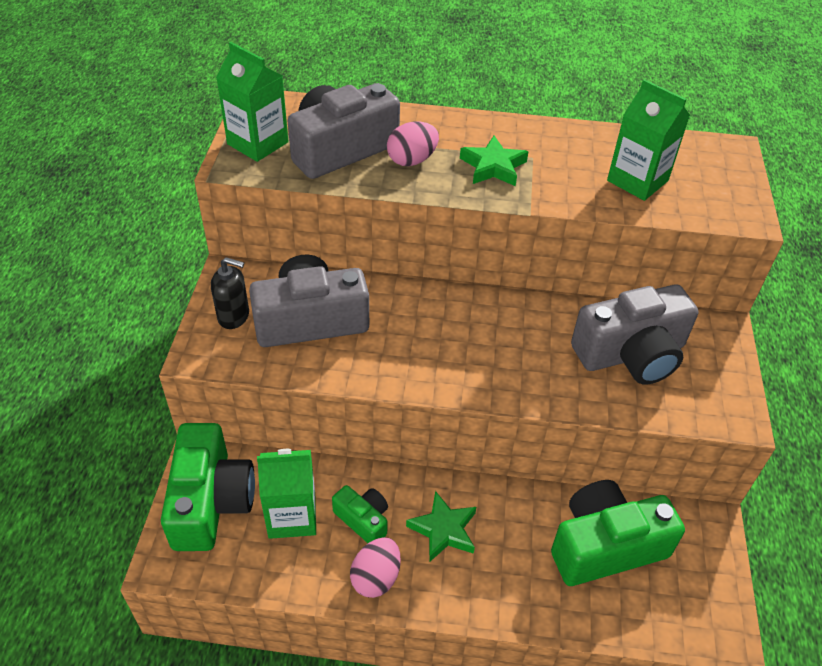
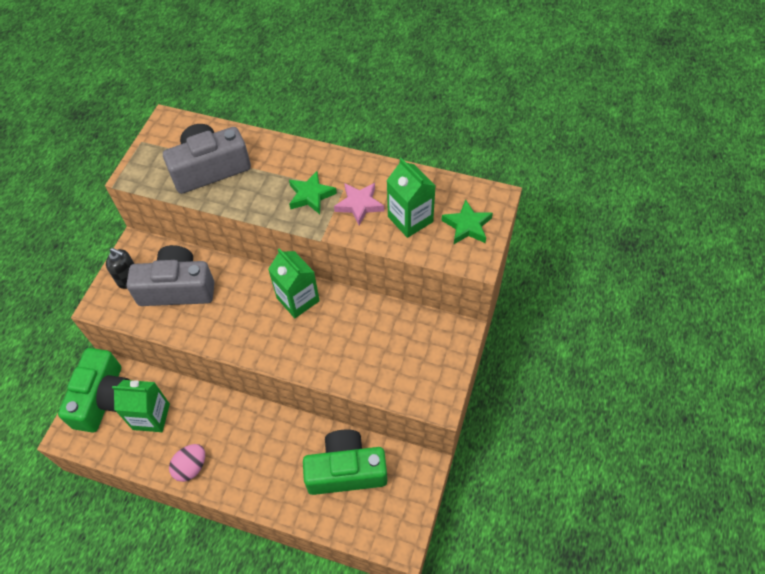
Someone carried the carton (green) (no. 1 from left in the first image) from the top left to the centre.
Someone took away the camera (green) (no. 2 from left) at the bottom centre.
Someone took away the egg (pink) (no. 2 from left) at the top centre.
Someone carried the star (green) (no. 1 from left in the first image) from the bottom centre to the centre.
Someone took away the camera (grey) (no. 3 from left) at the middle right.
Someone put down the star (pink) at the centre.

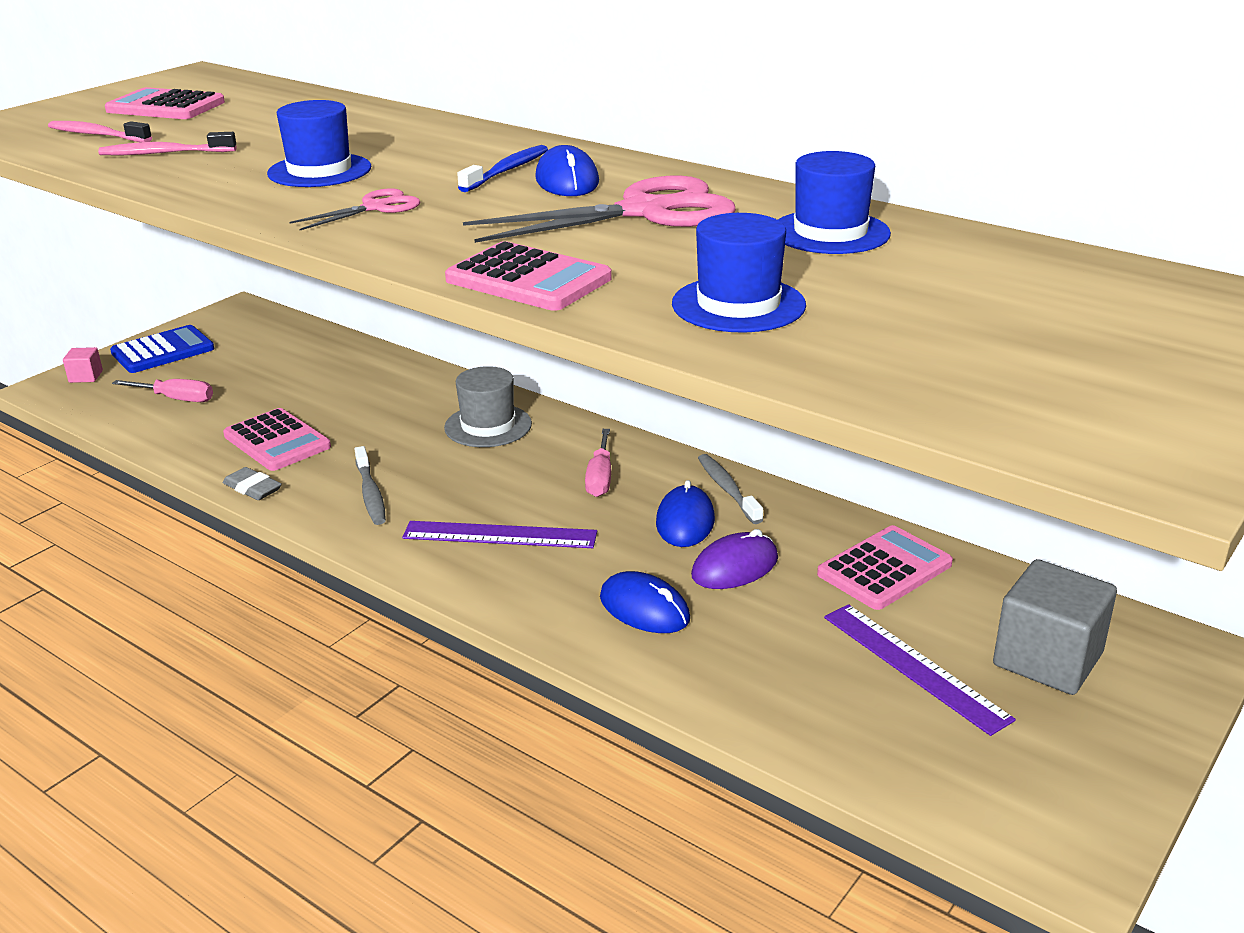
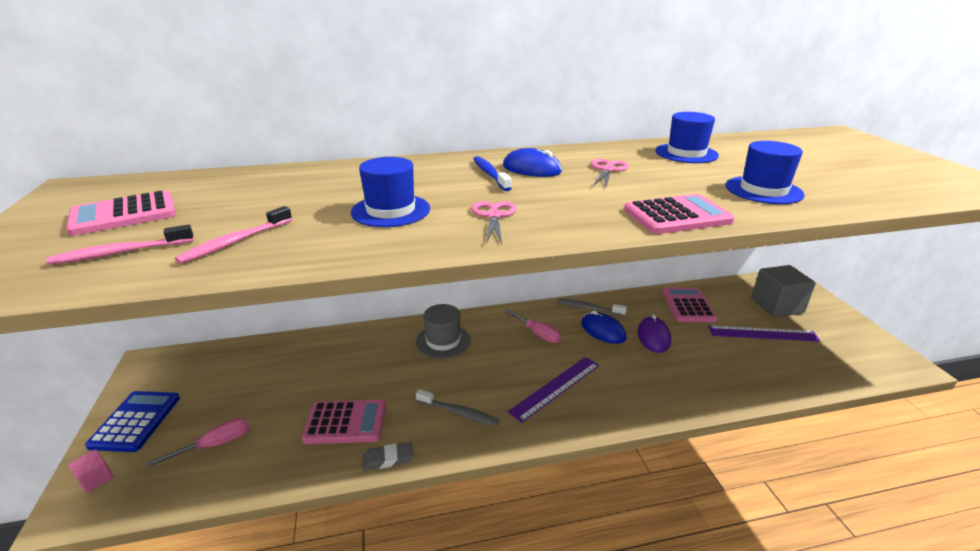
Someone scaled the scissors (pink) (no. 2 from left) at the top centre by 0.50.
Someone took away the mouse (blue) (no. 2 from left) at the centre.

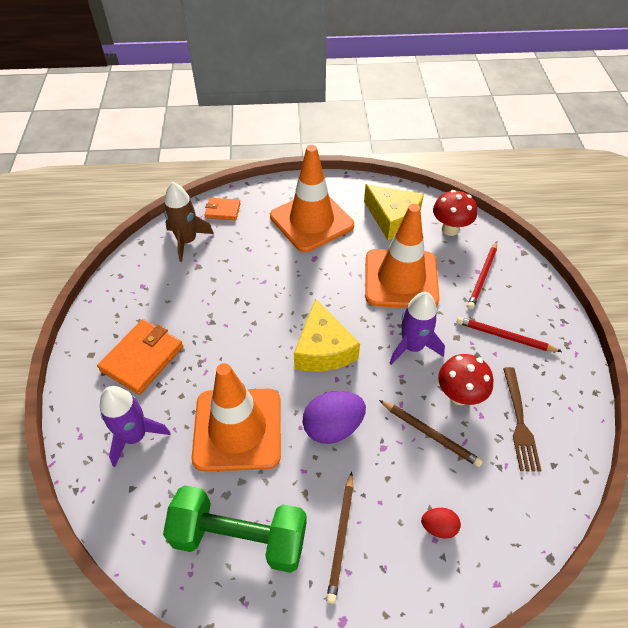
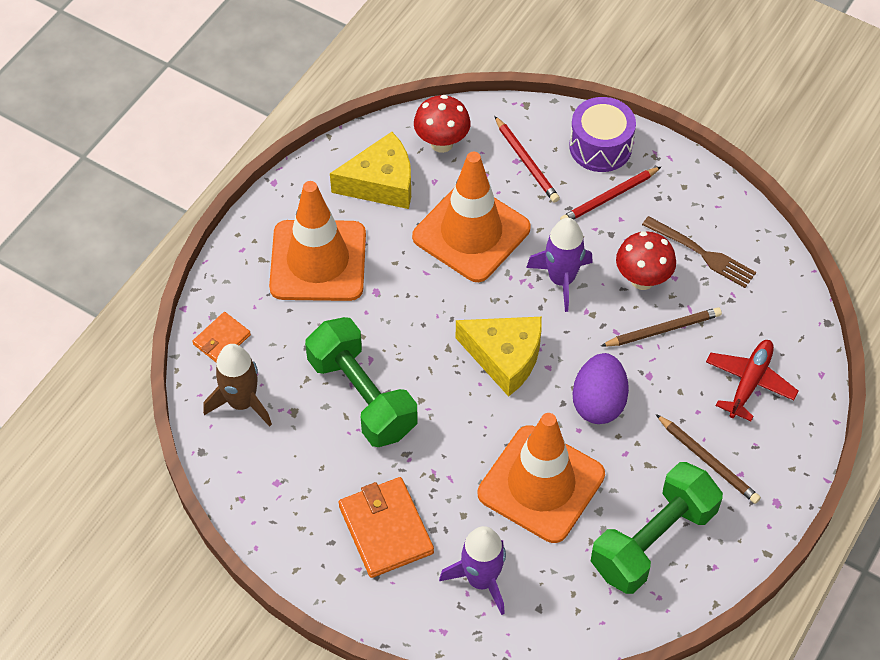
Someone swapped the egg (red) at the bottom right for the plane (red) at the middle right.
Someone put down the dumbbell (green) (no. 1 from left) at the centre.
Someone put down the drum (purple) at the top right.

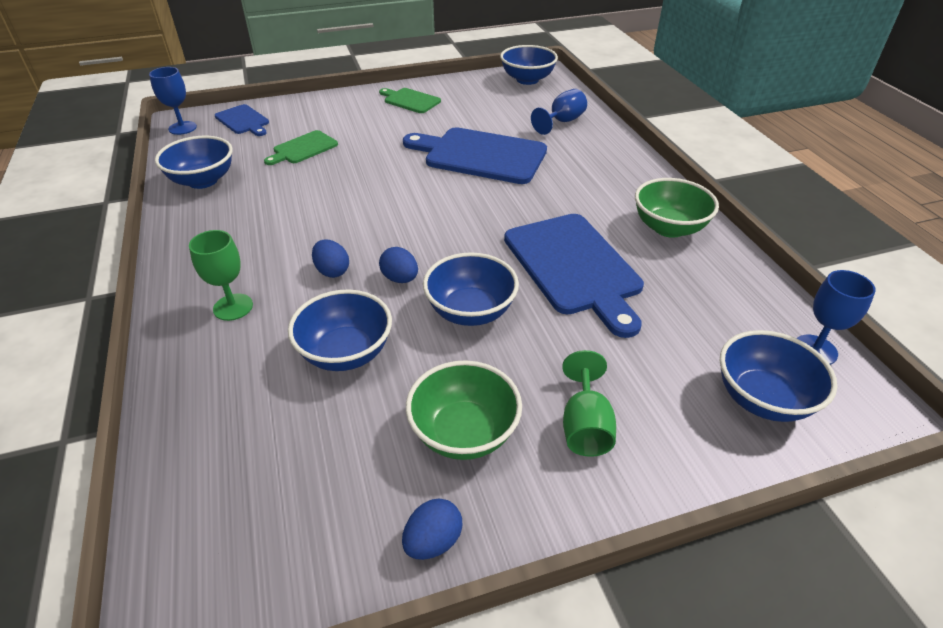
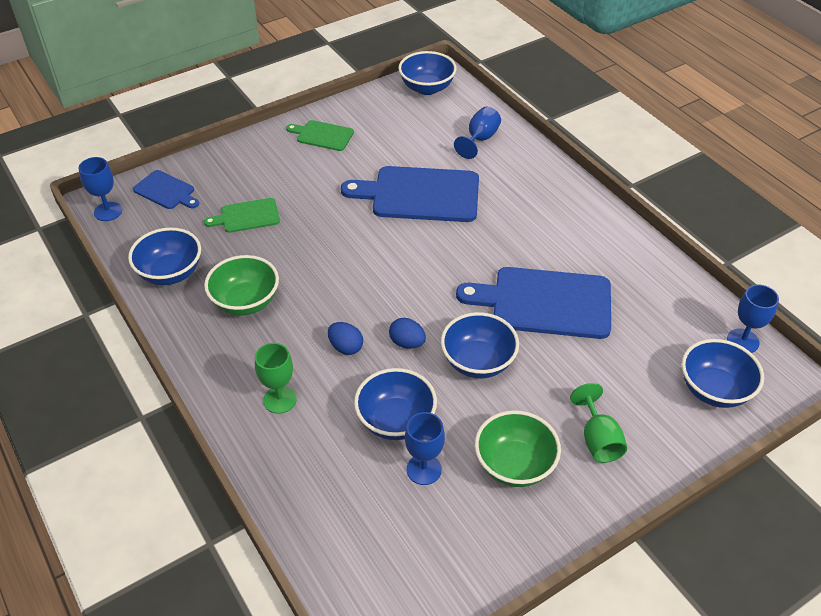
Someone rotated the cutting board (green) (no. 1 from left) at the top left by 45 degrees clockwise.
Someone took away the egg (blue) (no. 3 from left) at the bottom centre.
Someone rotated the cutting board (blue) (no. 3 from left) at the centre by 135 degrees clockwise.
Someone carried the bowl (green) (no. 2 from left in the first image) from the top right to the middle left.
Someone put down the goblet (blue) (no. 2 from left) at the bottom centre.

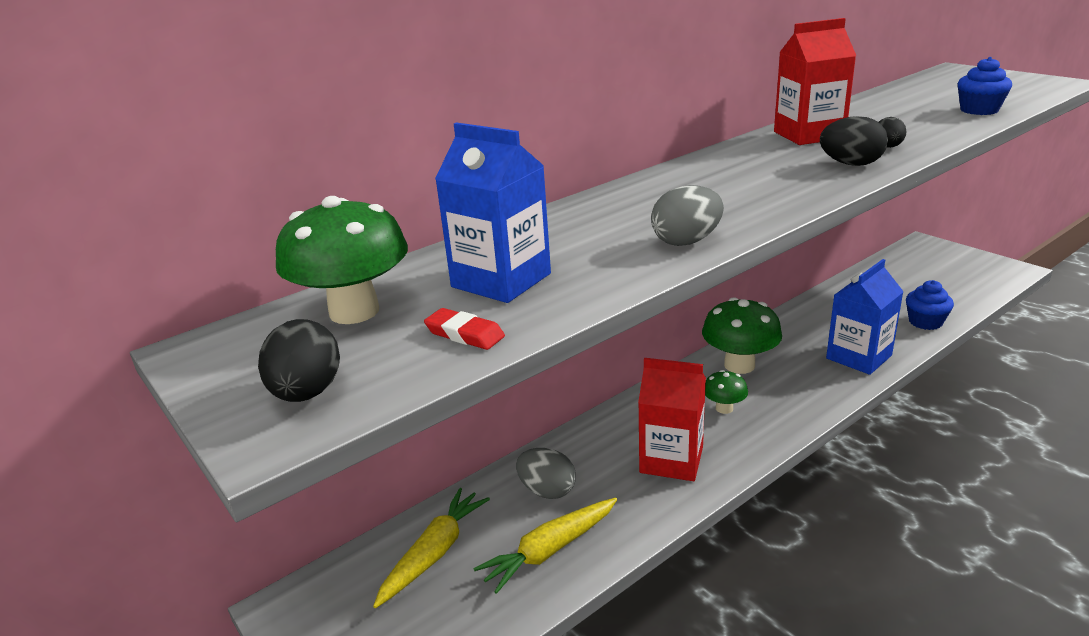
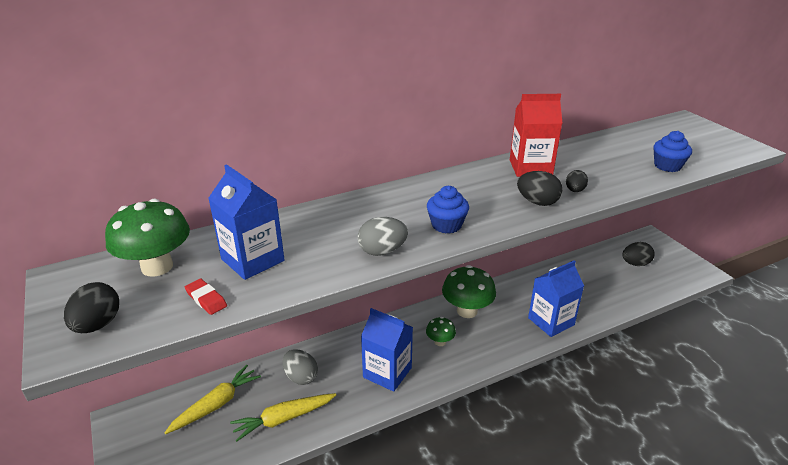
Someone repainted the carton (red) (no. 1 from left) at the centre, which became the carton (blue) (no. 2 from left) at the bottom centre.
Someone carried the cupcake (blue) (no. 1 from left) from the middle right to the centre.
Someone put down the egg (black) (no. 4 from left) at the middle right.

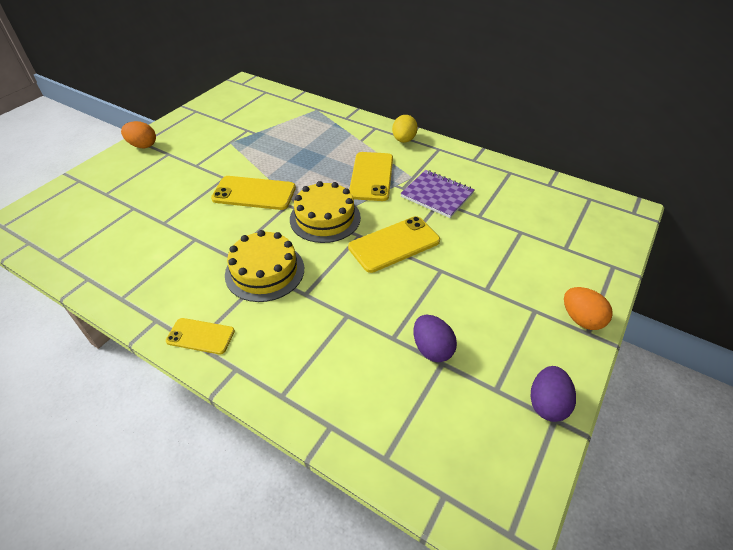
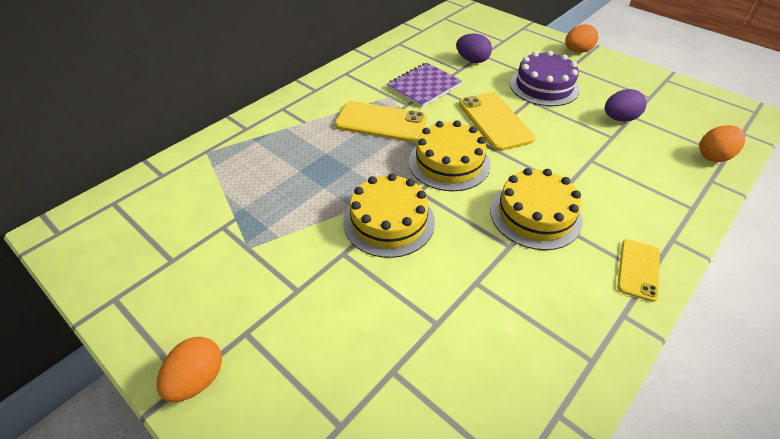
Someone swapped the phone (yellow) (no. 2 from left) at the centre for the cake (yellow) (no. 1 from left) at the centre.
Someone took away the egg (yellow) at the top centre.
Someone carried the egg (purple) (no. 2 from left in the first image) from the bottom right to the top centre.
Someone put down the cake (purple) at the top right.
Someone put down the egg (orange) (no. 3 from left) at the top right.

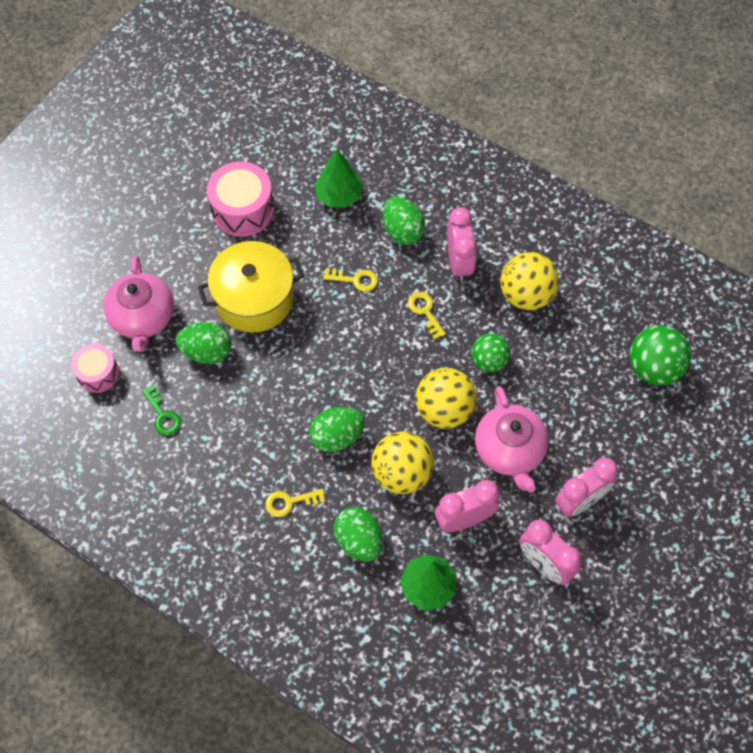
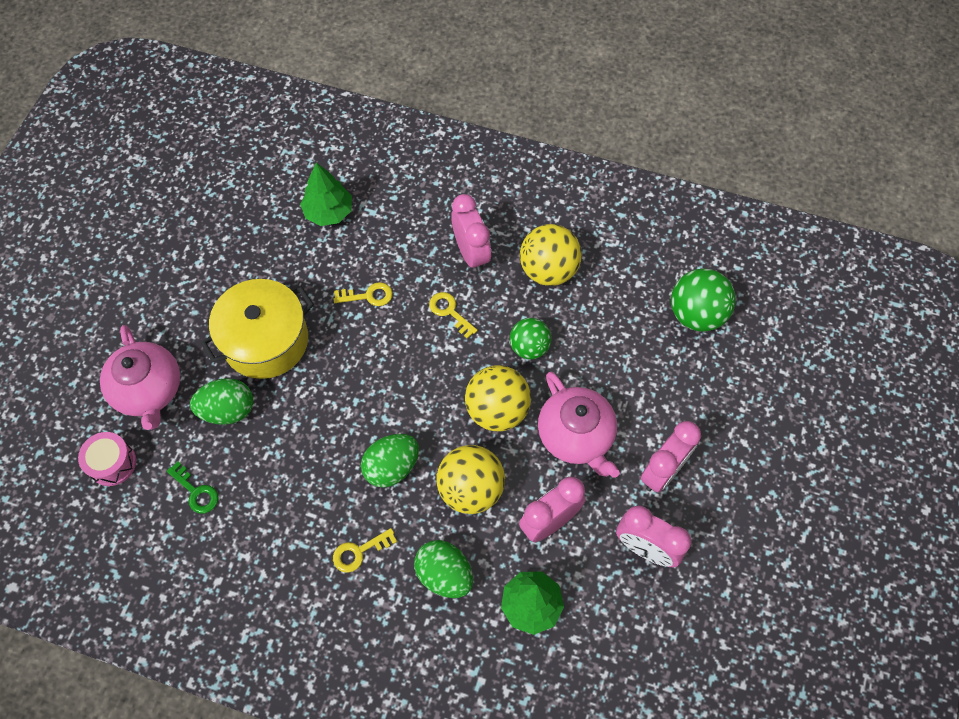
Someone took away the drum (pink) (no. 2 from left) at the top left.
Someone took away the egg (green) (no. 4 from left) at the top centre.

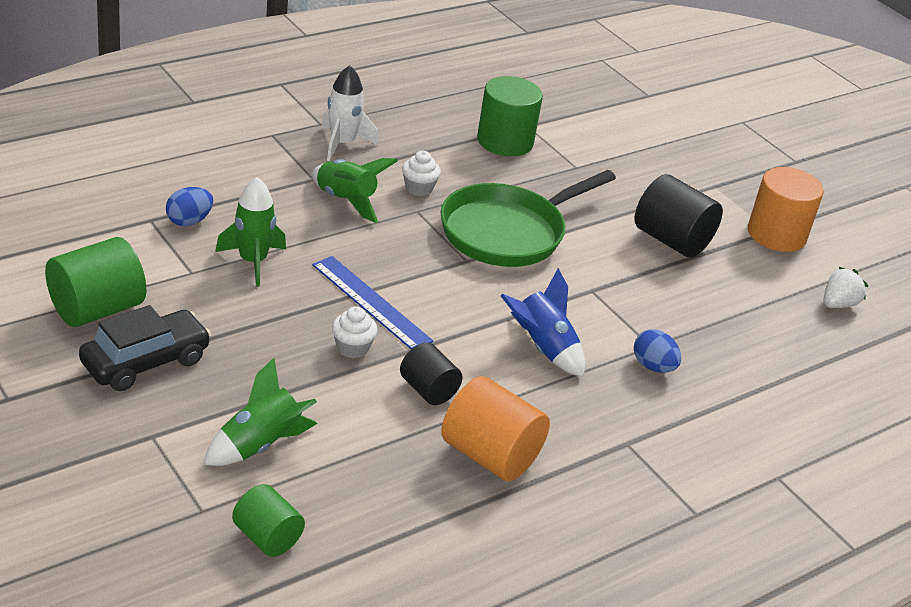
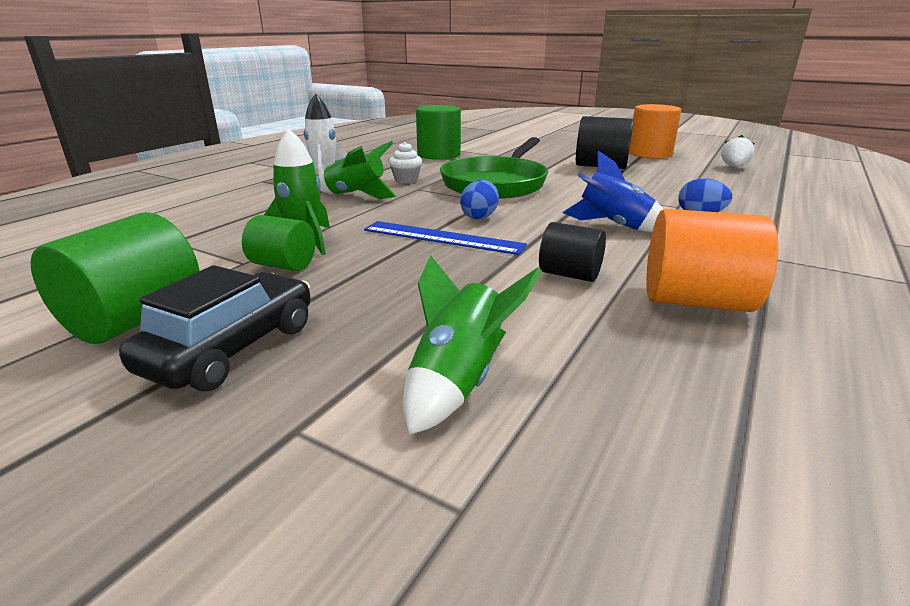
Someone carried the egg (blue) (no. 1 from left) from the middle left to the top centre.
Someone carried the cylinder (green) (no. 2 from left) from the bottom left to the middle left.
Someone took away the cupcake (white) (no. 1 from left) at the centre.

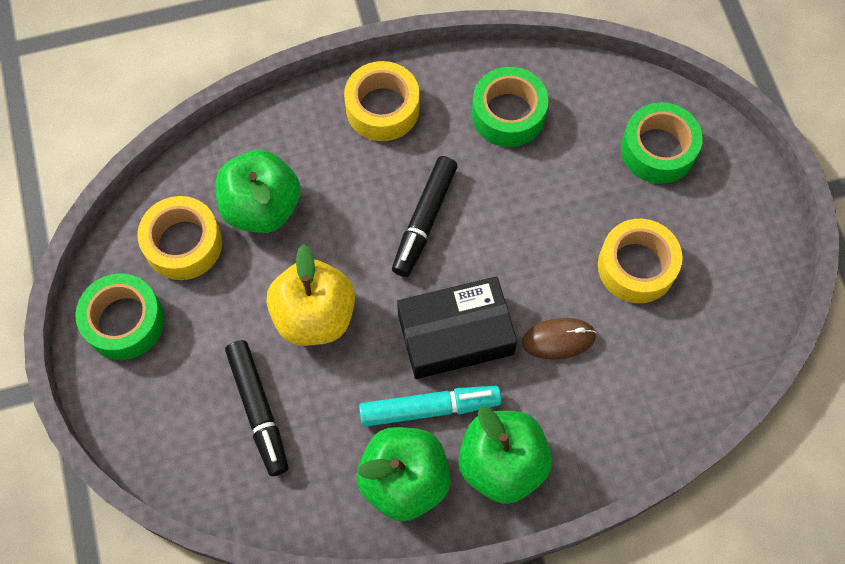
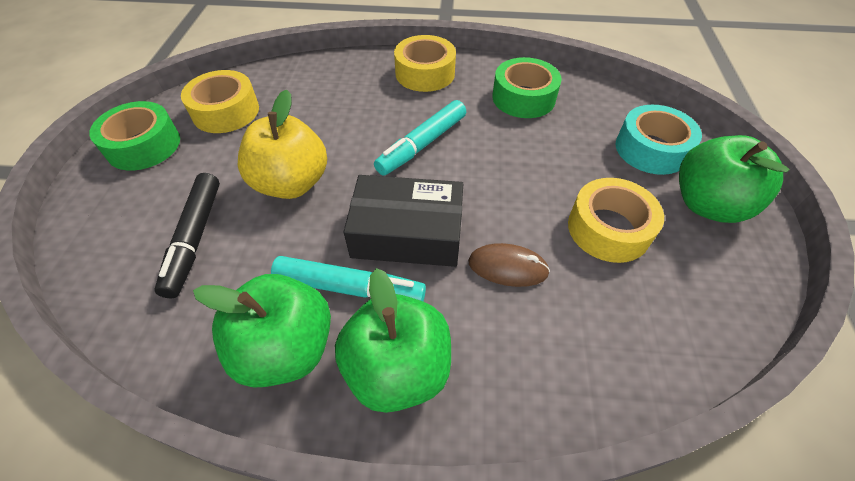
Someone carried the apple (green) (no. 1 from left in the first image) from the middle left to the middle right.
Someone repainted the marker (black) (no. 2 from left) at the centre, which became the marker (turquoise) (no. 2 from left) at the top centre.
Someone repainted the tape (green) (no. 3 from left) at the top right, which became the tape (turquoise) at the top right.

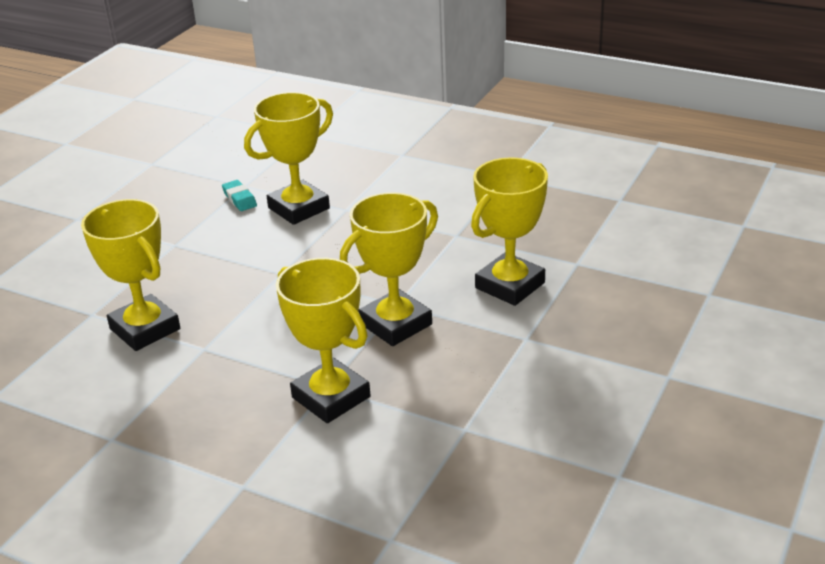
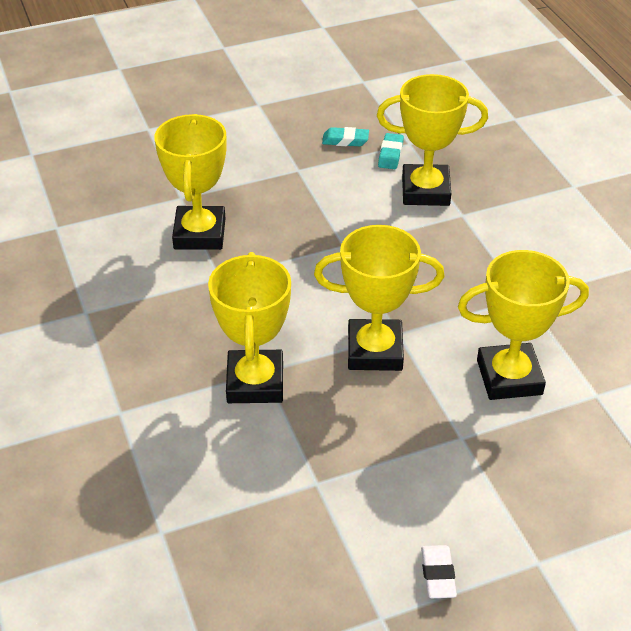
Someone put down the eraser (turquoise) (no. 1 from left) at the top centre.
Someone put down the eraser (white) at the bottom right.

